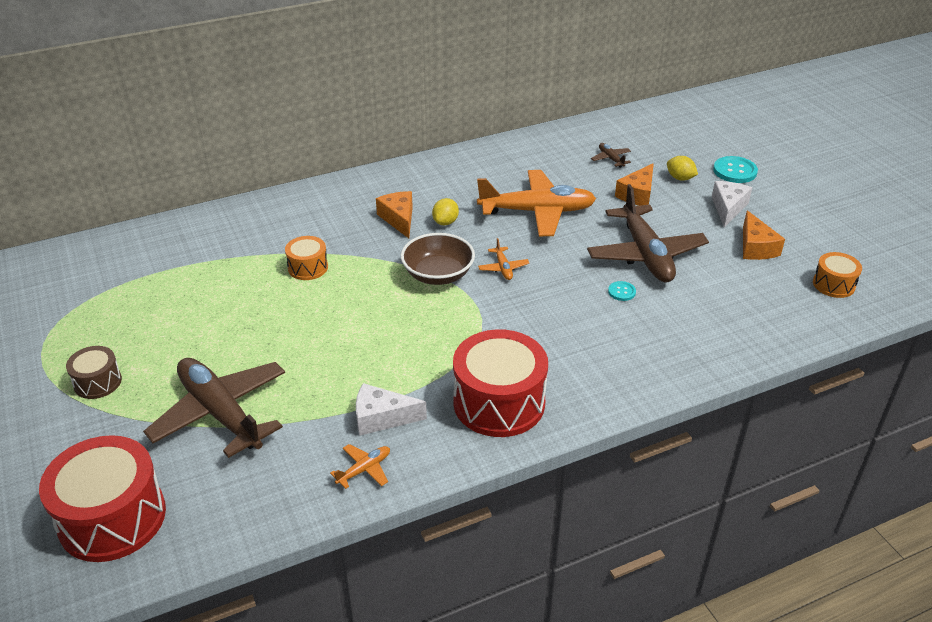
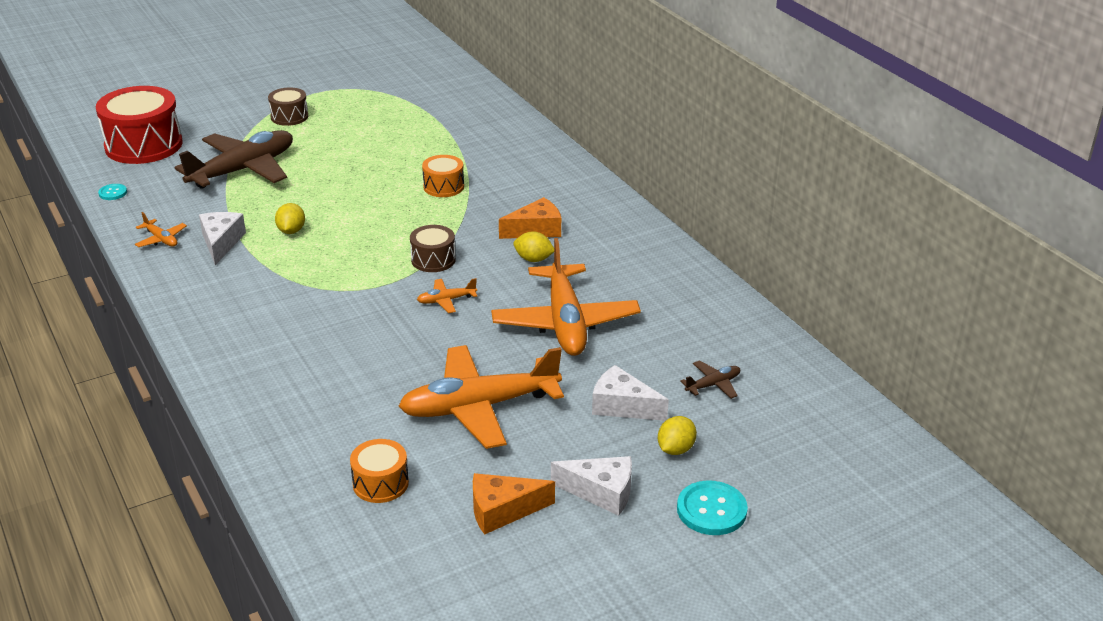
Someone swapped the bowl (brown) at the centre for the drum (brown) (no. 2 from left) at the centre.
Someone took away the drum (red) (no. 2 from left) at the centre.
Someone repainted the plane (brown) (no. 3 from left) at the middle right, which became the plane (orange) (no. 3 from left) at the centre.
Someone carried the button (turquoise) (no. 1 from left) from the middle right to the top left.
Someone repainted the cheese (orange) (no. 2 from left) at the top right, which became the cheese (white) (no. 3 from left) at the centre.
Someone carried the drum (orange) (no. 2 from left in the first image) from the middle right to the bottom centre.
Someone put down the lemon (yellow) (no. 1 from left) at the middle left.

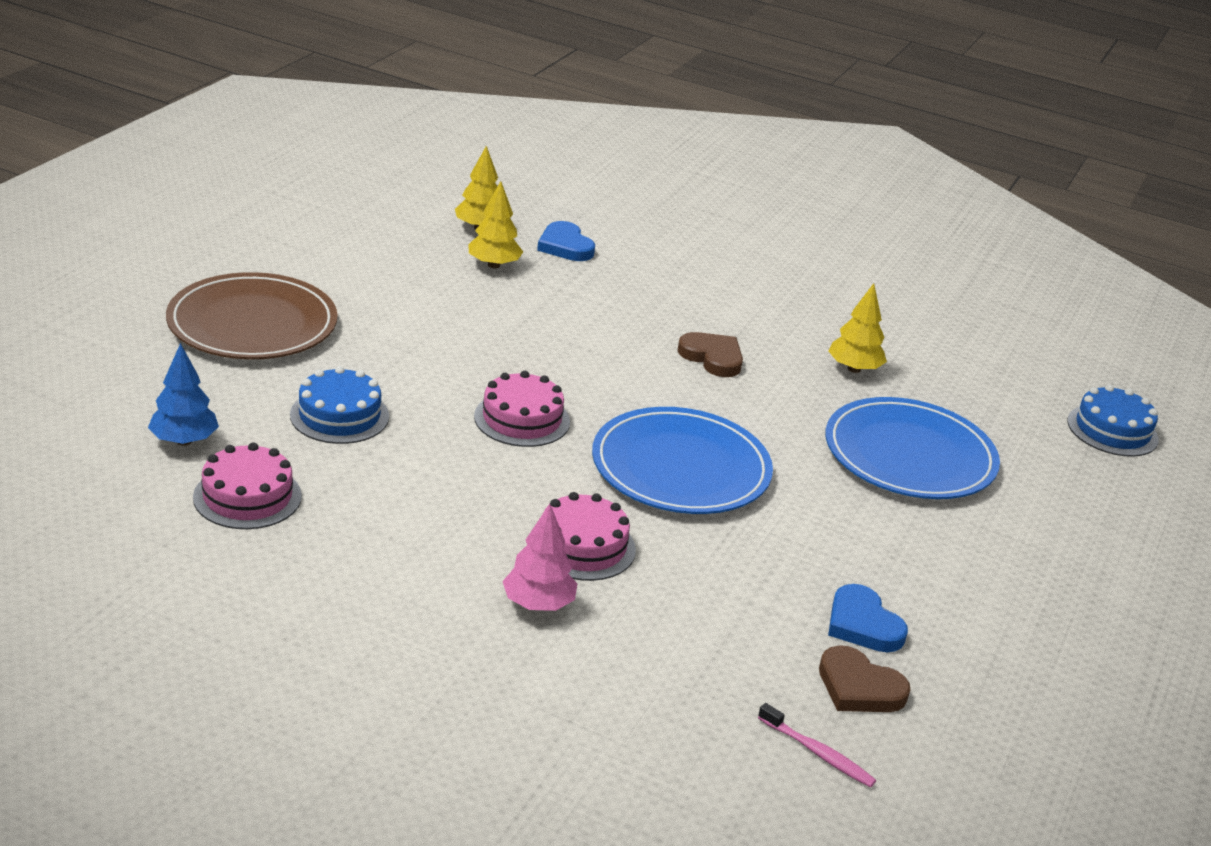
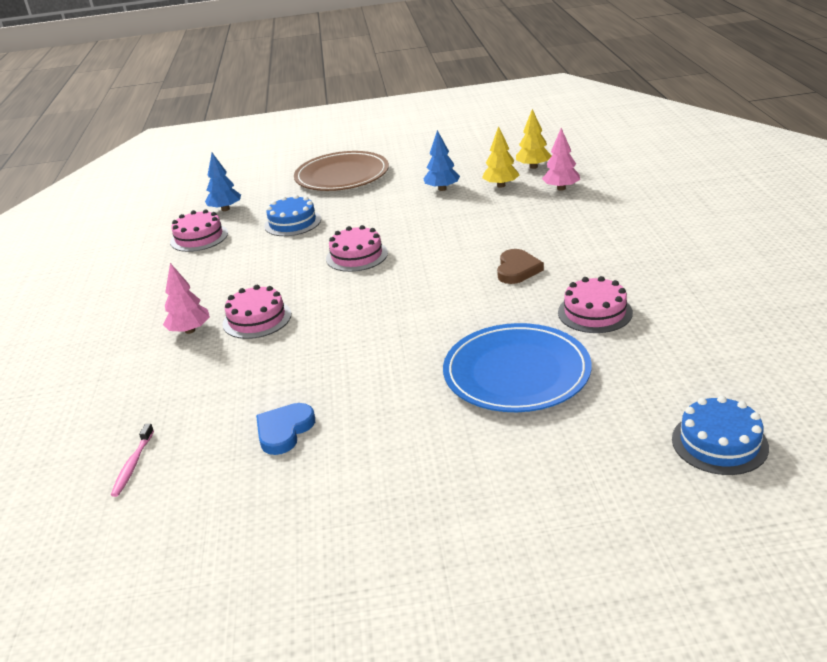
Someone swapped the heart (blue) (no. 1 from left) at the top centre for the tree (pink) (no. 2 from left) at the top right.
Someone took away the plate (blue) (no. 1 from left) at the centre.
Someone took away the heart (brown) (no. 2 from left) at the bottom right.
Someone swapped the tree (yellow) (no. 3 from left) at the middle right for the cake (pink) (no. 4 from left) at the middle right.
Someone put down the tree (blue) (no. 2 from left) at the top centre.

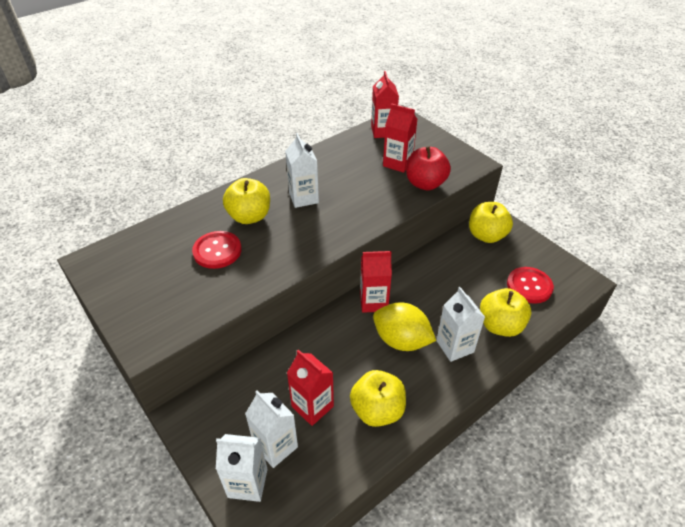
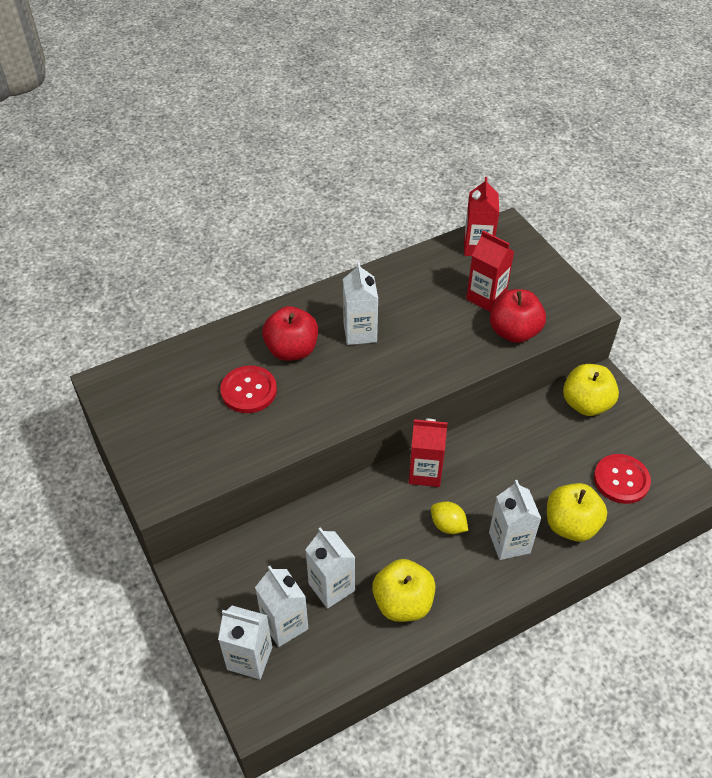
Someone repainted the apple (yellow) (no. 1 from left) at the centre, which became the apple (red) (no. 1 from left) at the centre.
Someone repainted the carton (red) (no. 1 from left) at the bottom centre, which became the carton (white) (no. 3 from left) at the bottom centre.
Someone scaled the lemon (yellow) at the centre by 0.56.

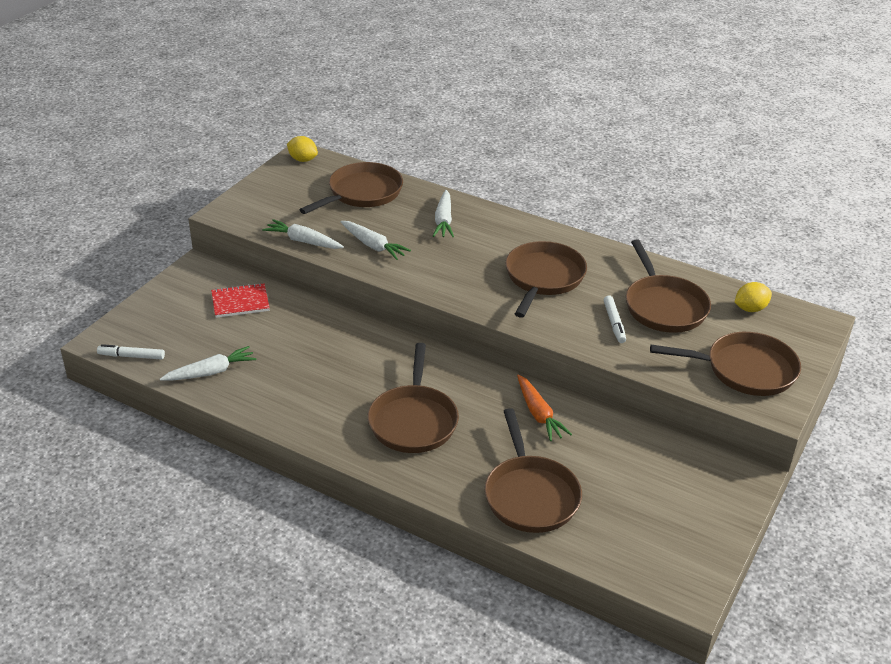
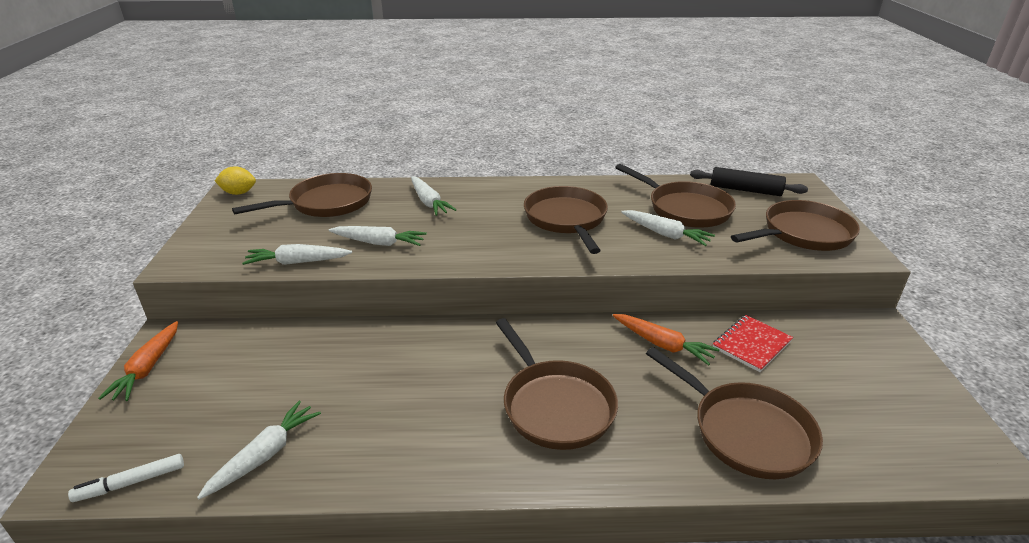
Someone carried the notebook (red) from the middle left to the middle right.
Someone rotated the pan (brown) (no. 1 from left) at the top centre by 45 degrees clockwise.
Someone swapped the marker (white) (no. 2 from left) at the middle right for the carrot (white) (no. 5 from left) at the centre.
Someone swapped the lemon (yellow) (no. 2 from left) at the middle right for the rolling pin (black) at the middle right.
Someone put down the carrot (orange) (no. 1 from left) at the middle left.

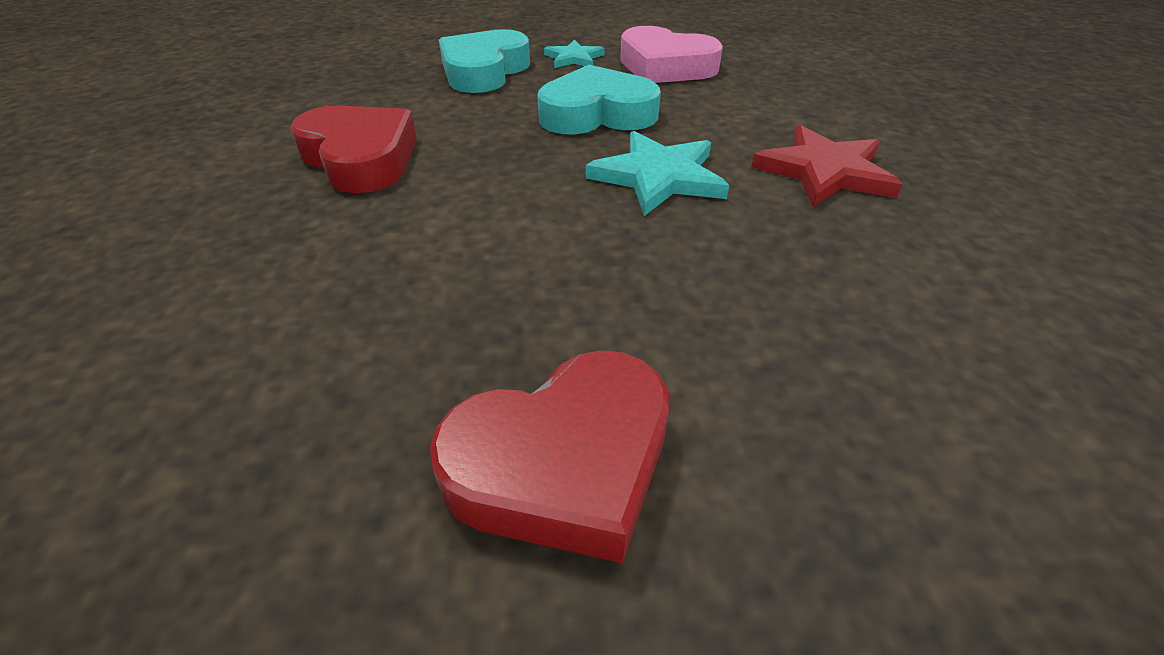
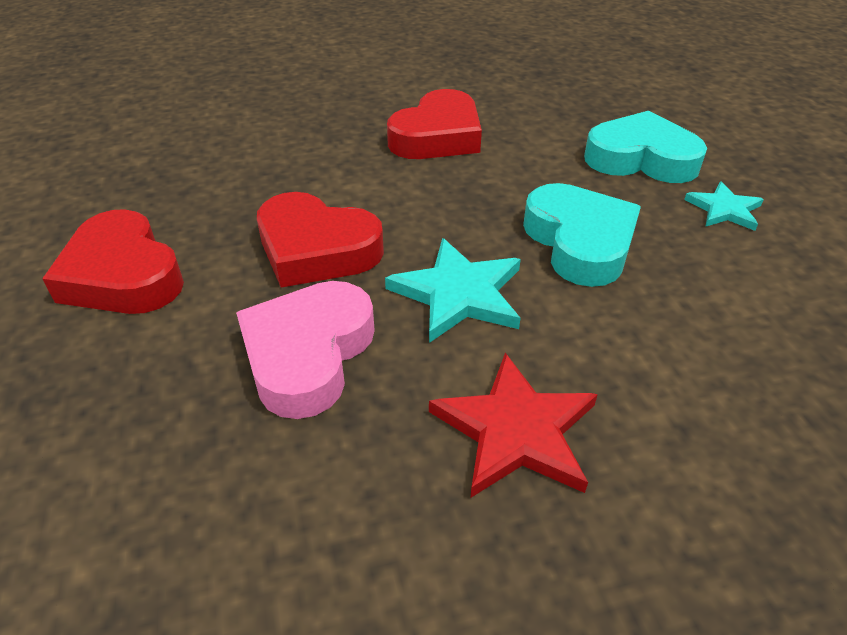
Someone carried the heart (pink) from the top centre to the centre.
Someone put down the heart (red) (no. 2 from left) at the centre.

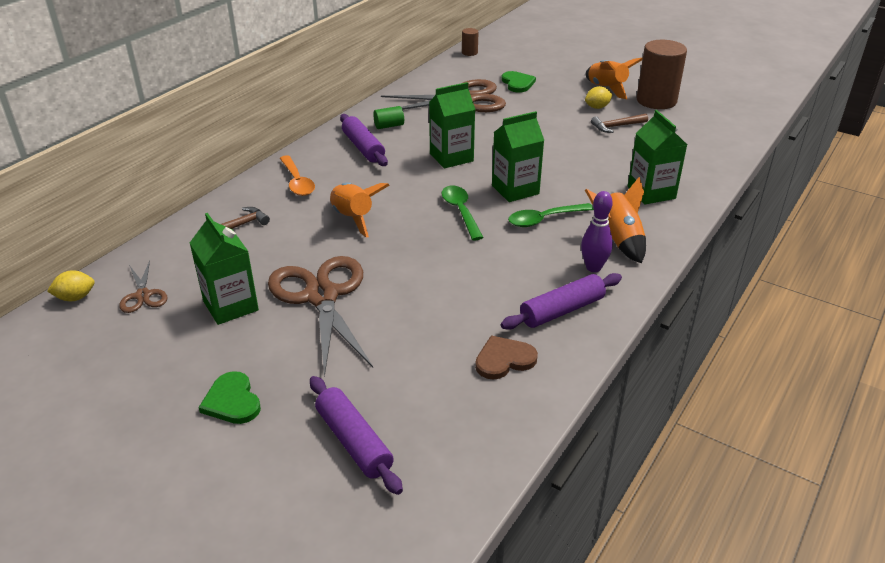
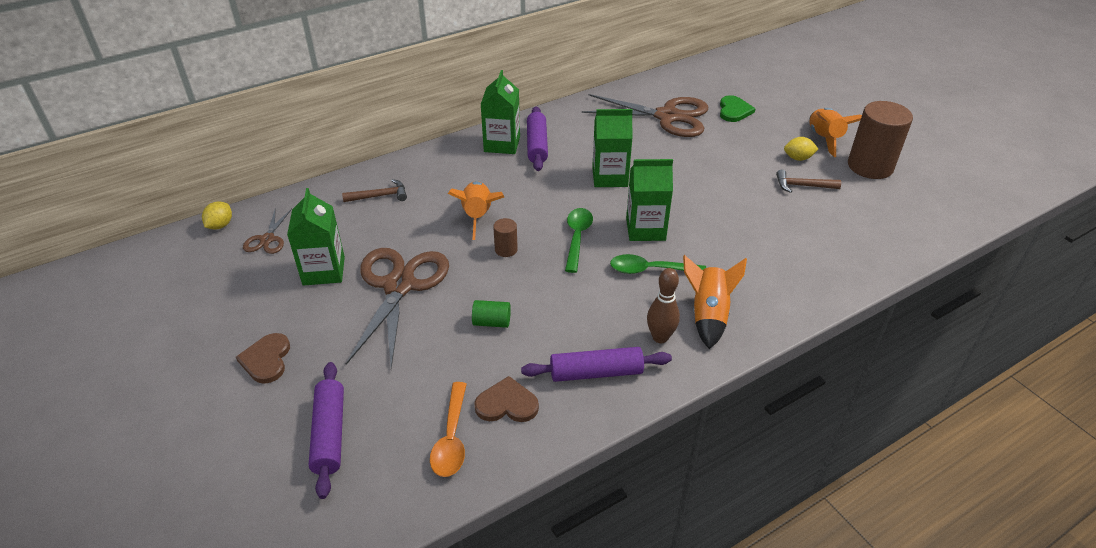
Someone rotated the lemon (yellow) (no. 1 from left) at the middle left by 75 degrees counterclockwise.
Someone repainted the heart (green) (no. 1 from left) at the bottom left, which became the heart (brown) (no. 1 from left) at the middle left.
Someone carried the spoon (orange) from the top centre to the bottom centre.
Someone carried the cylinder (green) from the top centre to the centre.
Someone carried the cylinder (brown) (no. 1 from left) from the top centre to the centre.
Someone repainted the bowling pin (purple) at the middle right, which became the bowling pin (brown) at the centre.
Someone carried the carton (green) (no. 4 from left in the first image) from the top right to the top centre.

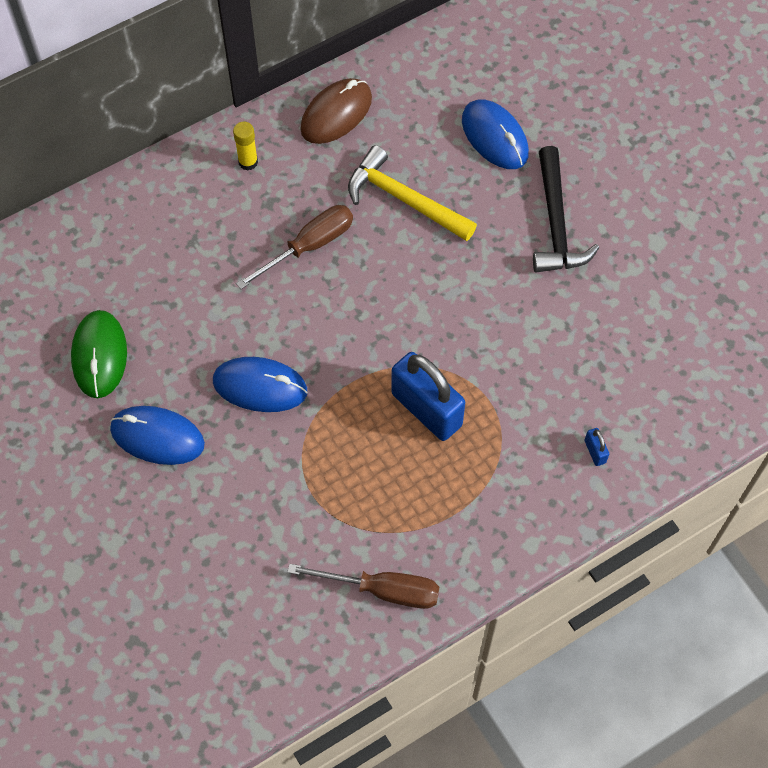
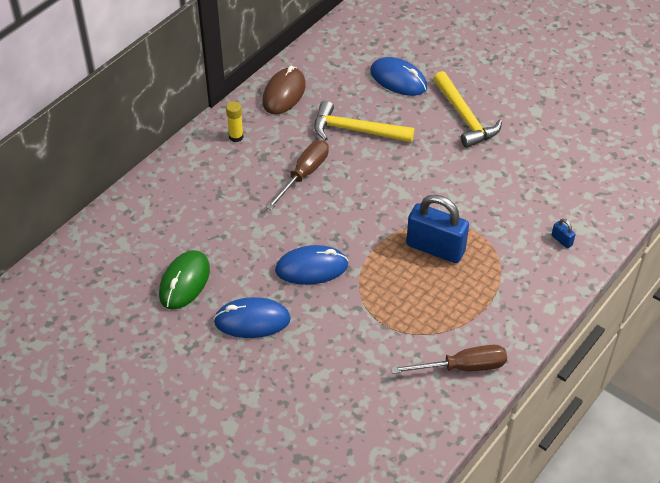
Someone rotated the mouse (green) at the middle left by 45 degrees clockwise.
Someone repainted the hammer (black) at the top right, which became the hammer (yellow) (no. 2 from left) at the top right.

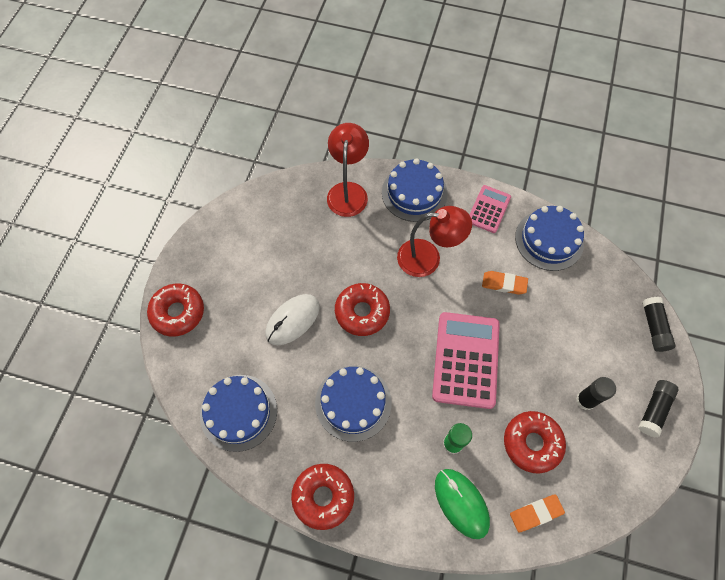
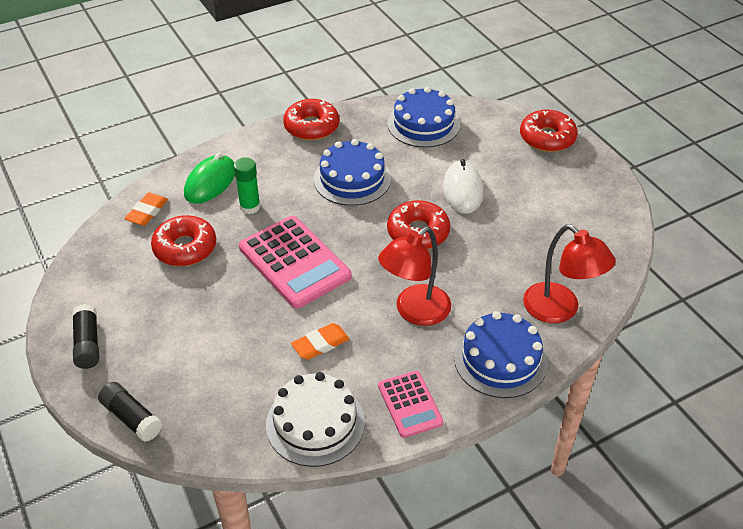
Someone rotated the mouse (green) at the bottom centre by 75 degrees counterclockwise.
Someone repainted the cake (blue) (no. 4 from left) at the middle right, which became the cake (white) at the bottom centre.
Someone took away the glue stick (black) (no. 1 from left) at the bottom right.

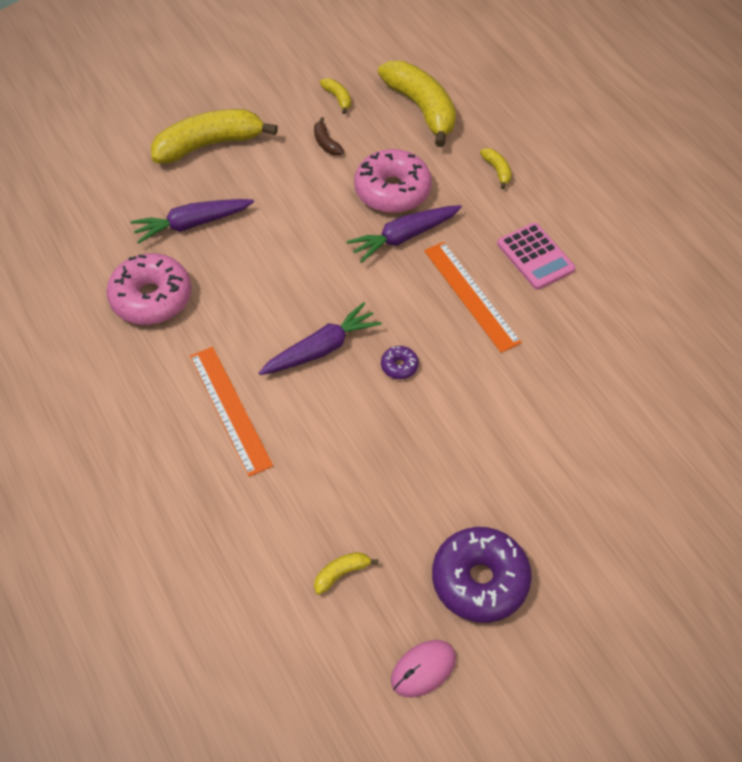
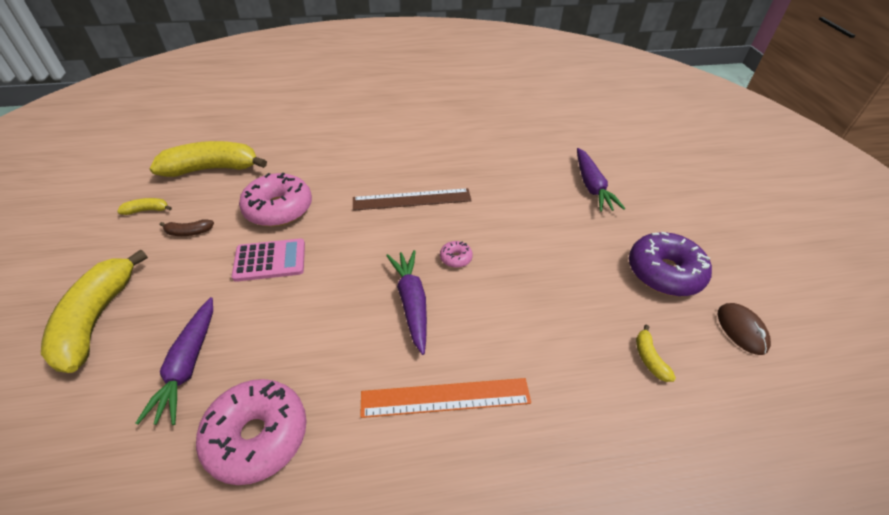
Someone carried the carrot (purple) (no. 3 from left) from the top centre to the middle right.
Someone repainted the donut (purple) (no. 1 from left) at the centre, which became the donut (pink) (no. 3 from left) at the centre.
Someone repainted the mouse (pink) at the bottom centre, which became the mouse (brown) at the middle right.
Someone repainted the ruler (orange) (no. 2 from left) at the centre, which became the ruler (brown) at the centre.
Someone took away the banana (yellow) (no. 5 from left) at the top right.
Someone carried the calculator (pink) from the middle right to the middle left.

